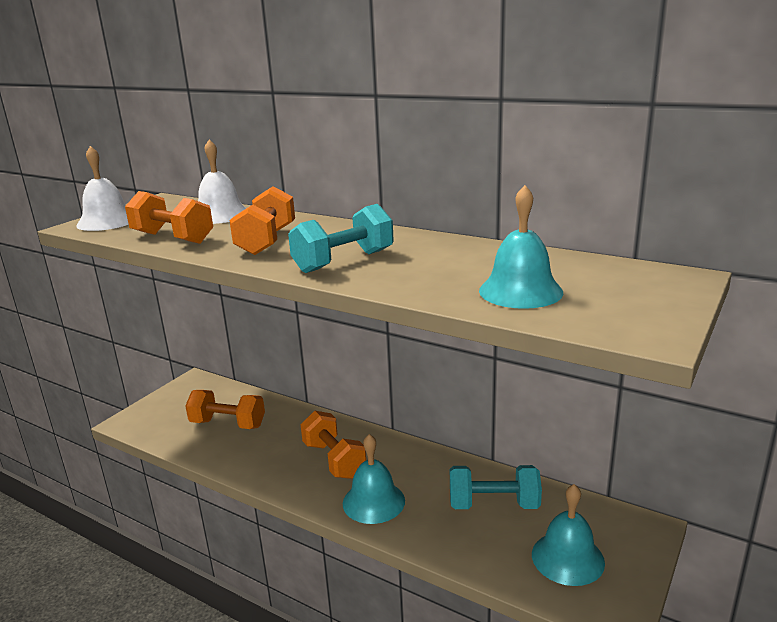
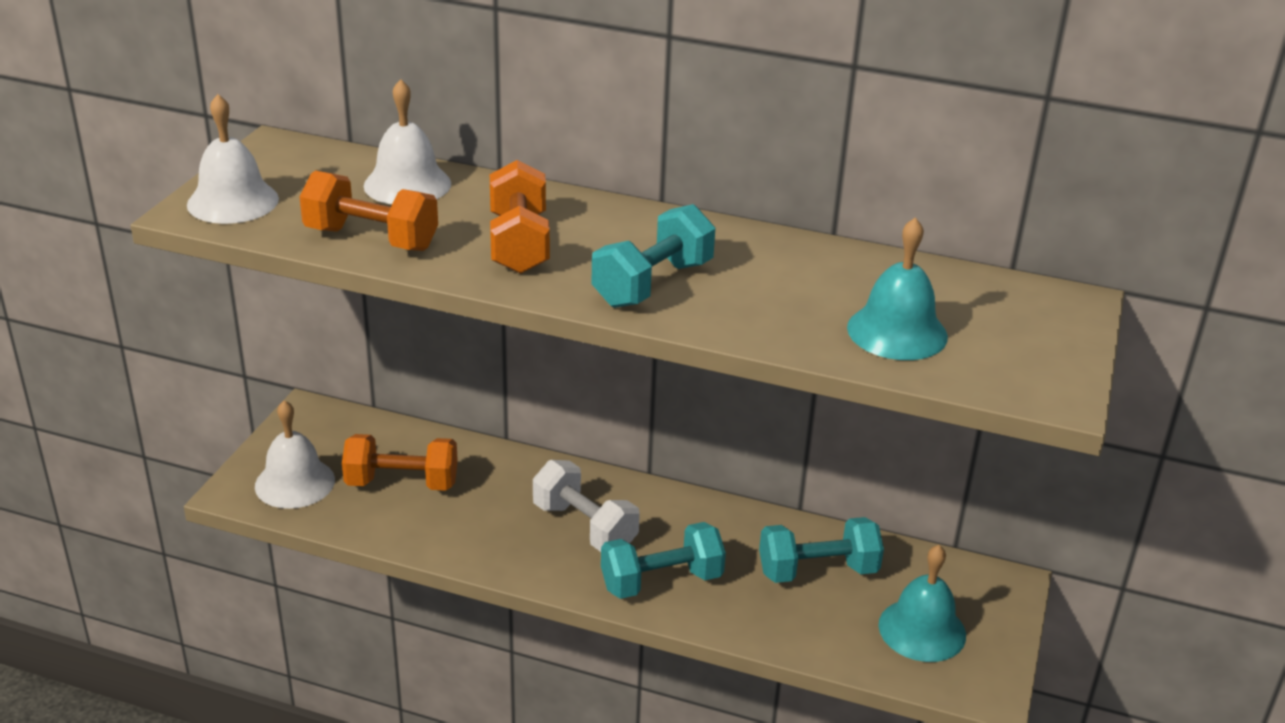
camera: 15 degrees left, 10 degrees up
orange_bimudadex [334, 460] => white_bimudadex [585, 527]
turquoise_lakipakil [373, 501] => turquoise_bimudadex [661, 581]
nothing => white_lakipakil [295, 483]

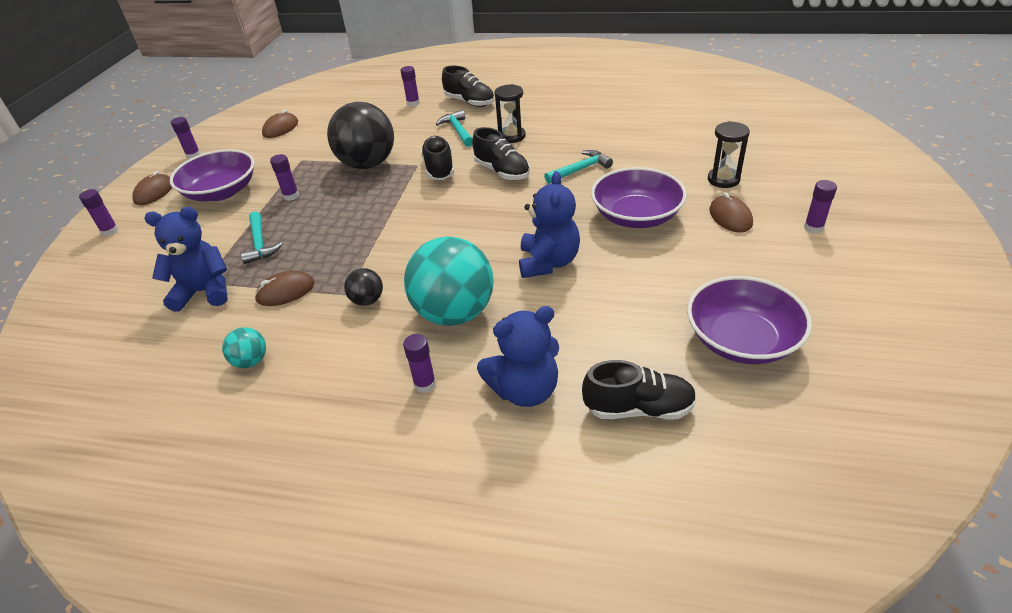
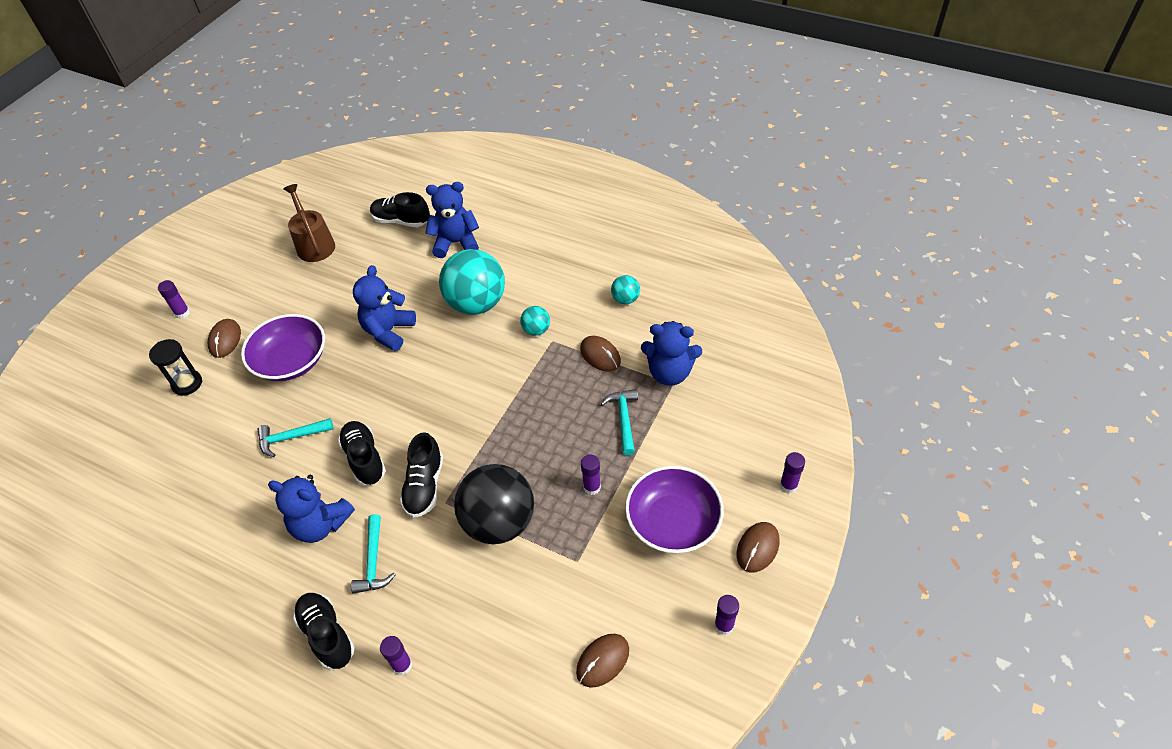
camera: 165 degrees left, 10 degrees up
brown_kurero [285, 291] => brown_kurero [600, 355], 60 degrees clockwise
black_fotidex [367, 300] => turquoise_fotidex [536, 330]
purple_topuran [425, 384] => nothing
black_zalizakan [512, 136] => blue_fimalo [320, 524]
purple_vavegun [741, 340] => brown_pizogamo [314, 244]

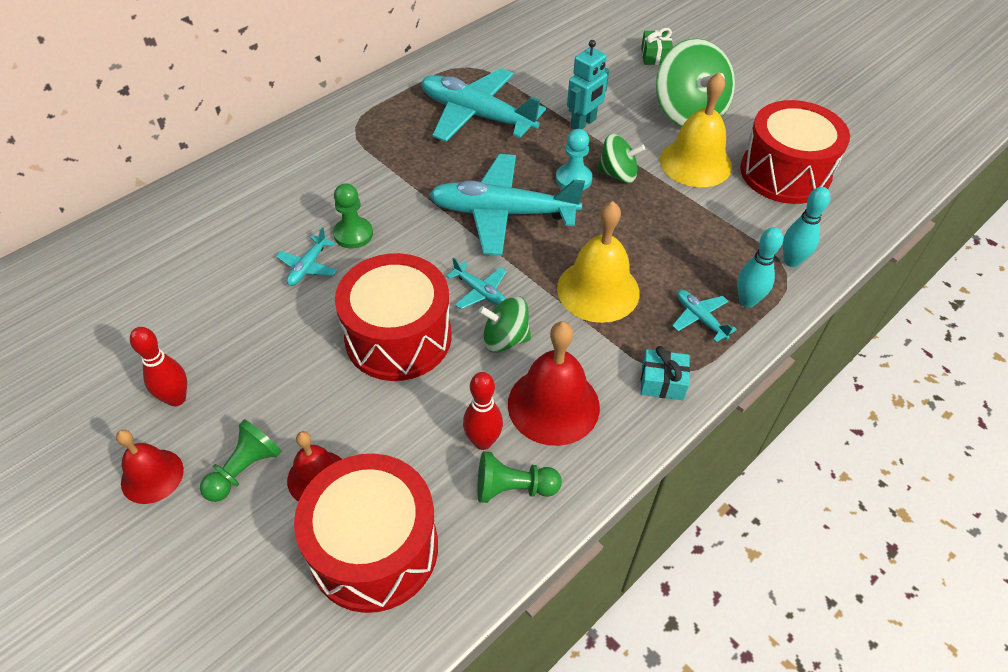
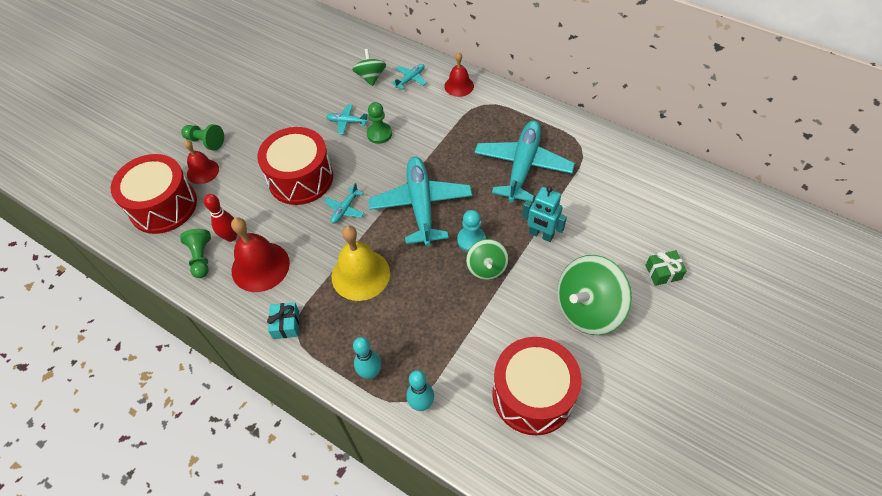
camera: 80 degrees right, 5 degrees up
red_lakipakil [152, 476] => red_lakipakil [459, 86], shifted
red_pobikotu [176, 398] => nothing
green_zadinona [505, 339] => green_zadinona [371, 77], shifted
yellow_lakipakil [695, 163] => nothing
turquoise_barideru [699, 318] => turquoise_barideru [410, 79], shifted

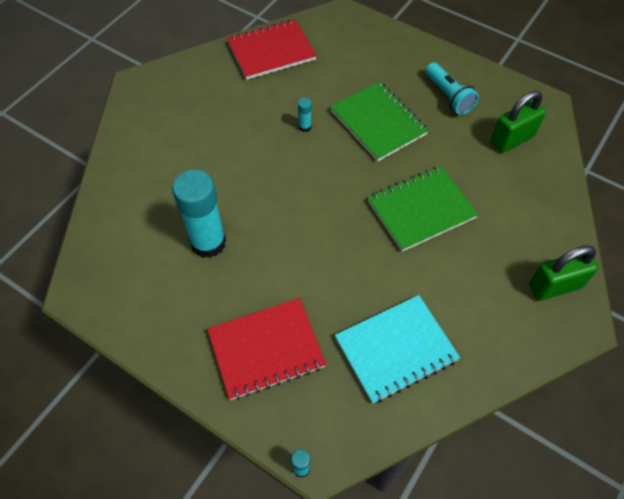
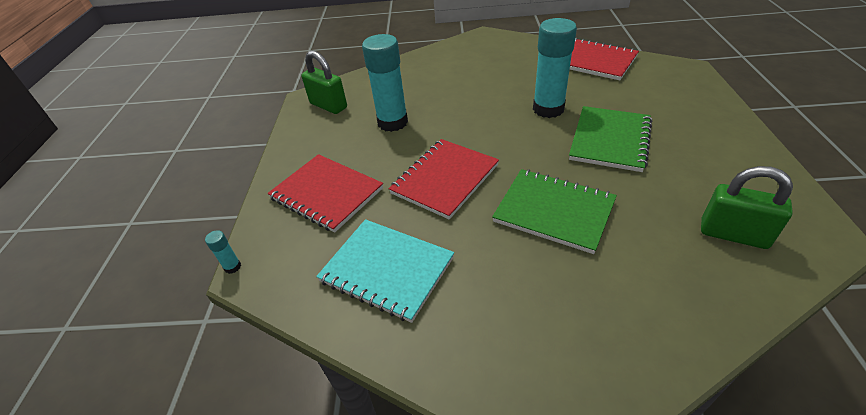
camera: 60 degrees right, 15 degrees down
turquoise_topuran [305, 127] => turquoise_topuran [548, 109], x2.47
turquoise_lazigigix [448, 96] => nothing
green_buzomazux [555, 286] => green_buzomazux [328, 106], shifted
nothing => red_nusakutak [445, 179]

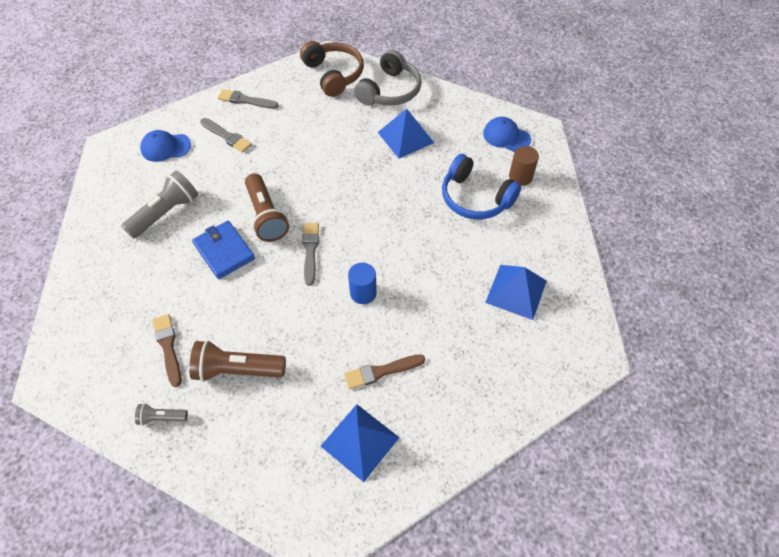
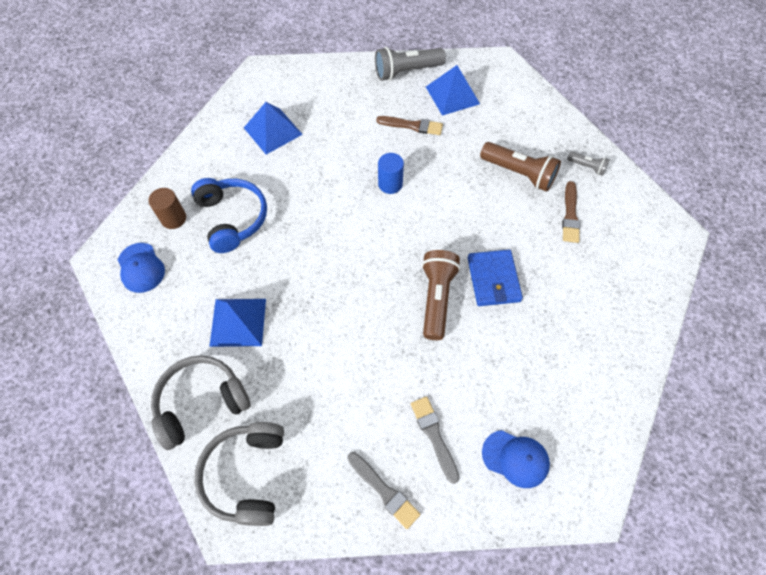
camera: 150 degrees left, 5 degrees up
grey_lazigigix [166, 213] => grey_lazigigix [407, 71], shifted
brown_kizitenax [334, 74] => grey_kizitenax [246, 475]
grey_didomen [310, 250] => nothing

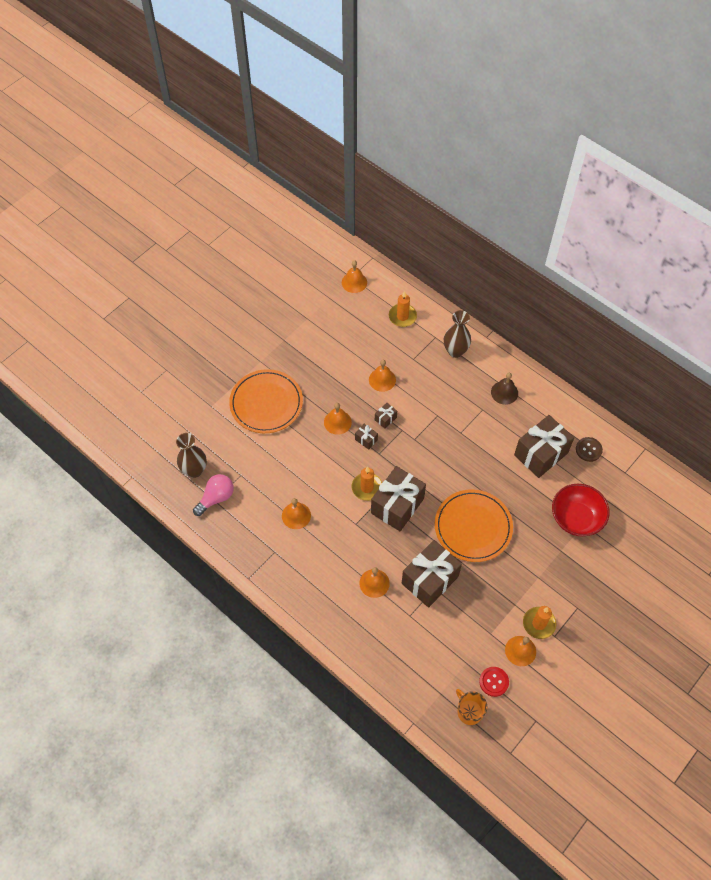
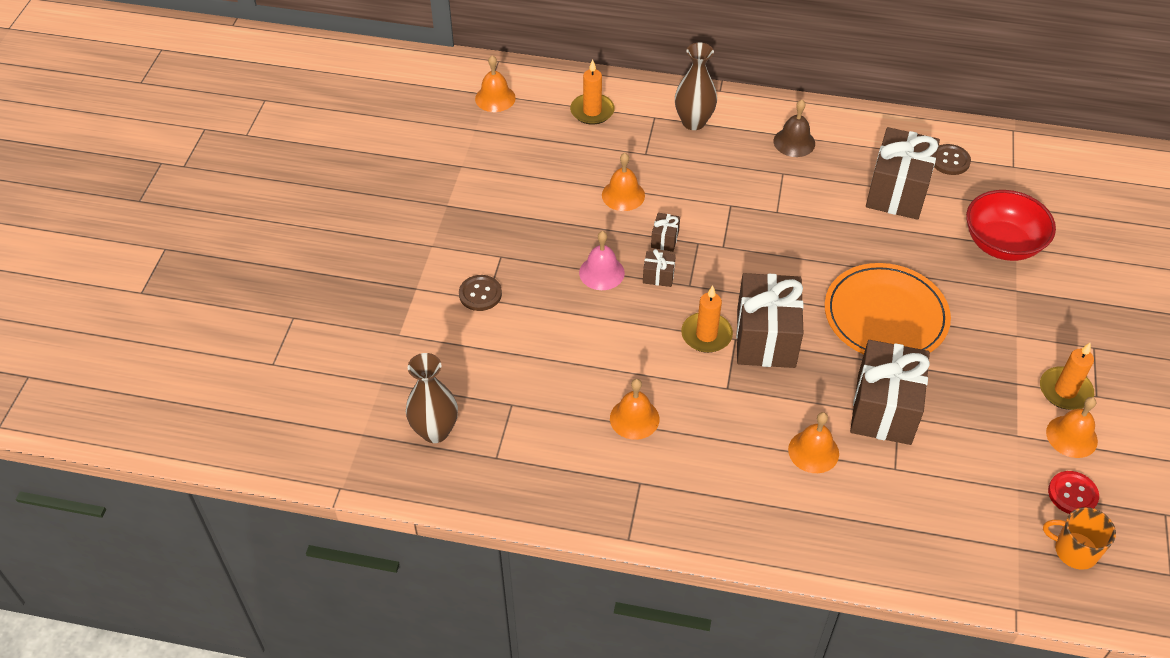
camera: 30 degrees left, 10 degrees down
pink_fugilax [216, 498] => nothing
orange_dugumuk [266, 403] => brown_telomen [480, 294]
orange_lakipakil [337, 422] => pink_lakipakil [601, 272]

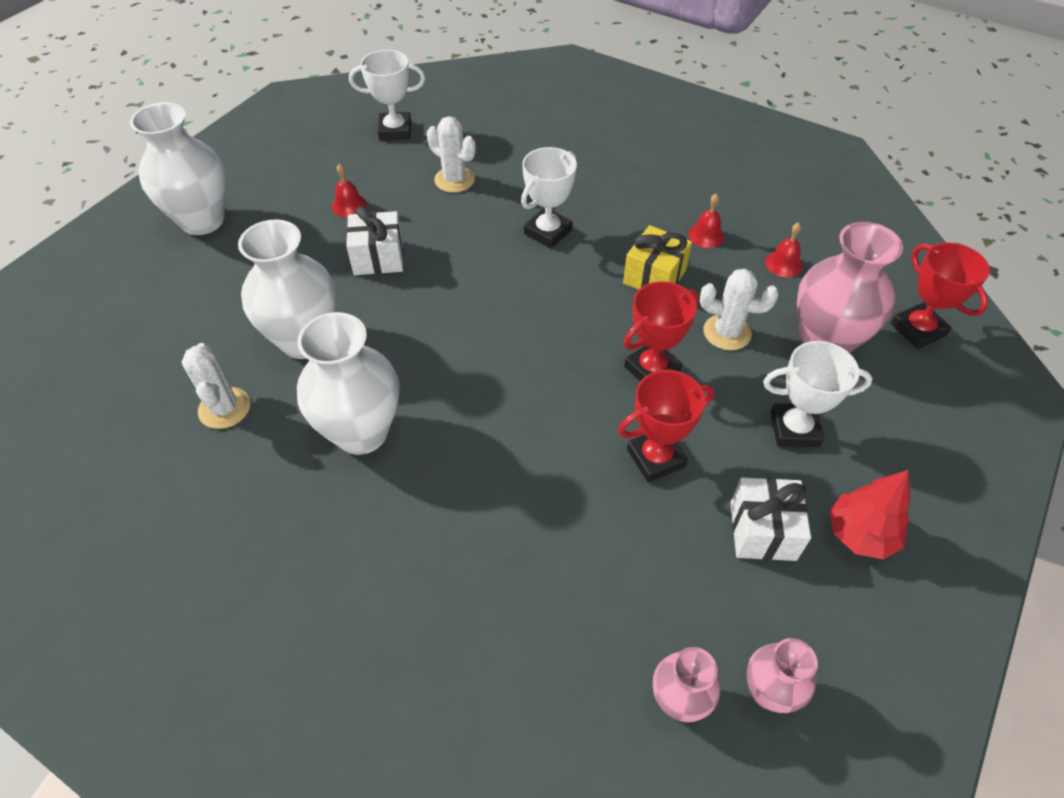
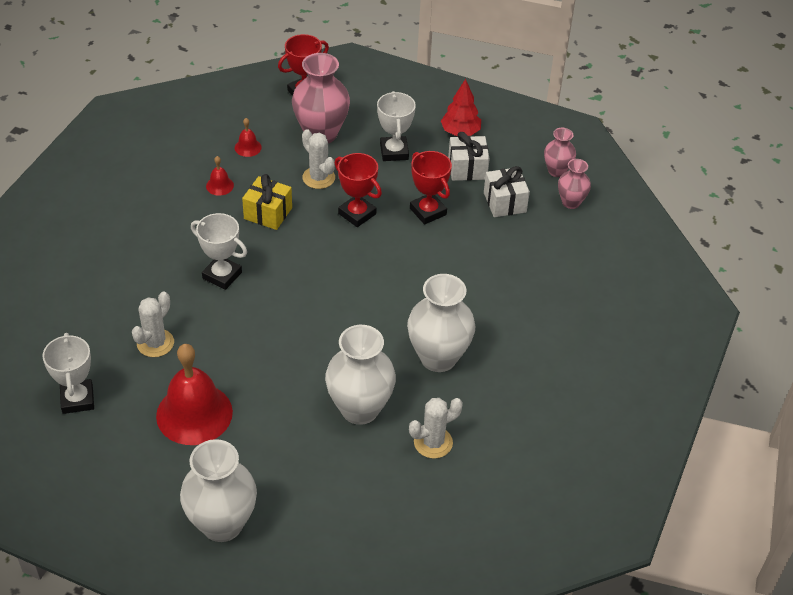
camera: 100 degrees left, 5 degrees down
red_lakipakil [349, 205] => red_lakipakil [194, 414], x2.35
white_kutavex [378, 257] => white_kutavex [504, 202], shifted
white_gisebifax [727, 332] => white_gisebifax [318, 178], 45 degrees counterclockwise

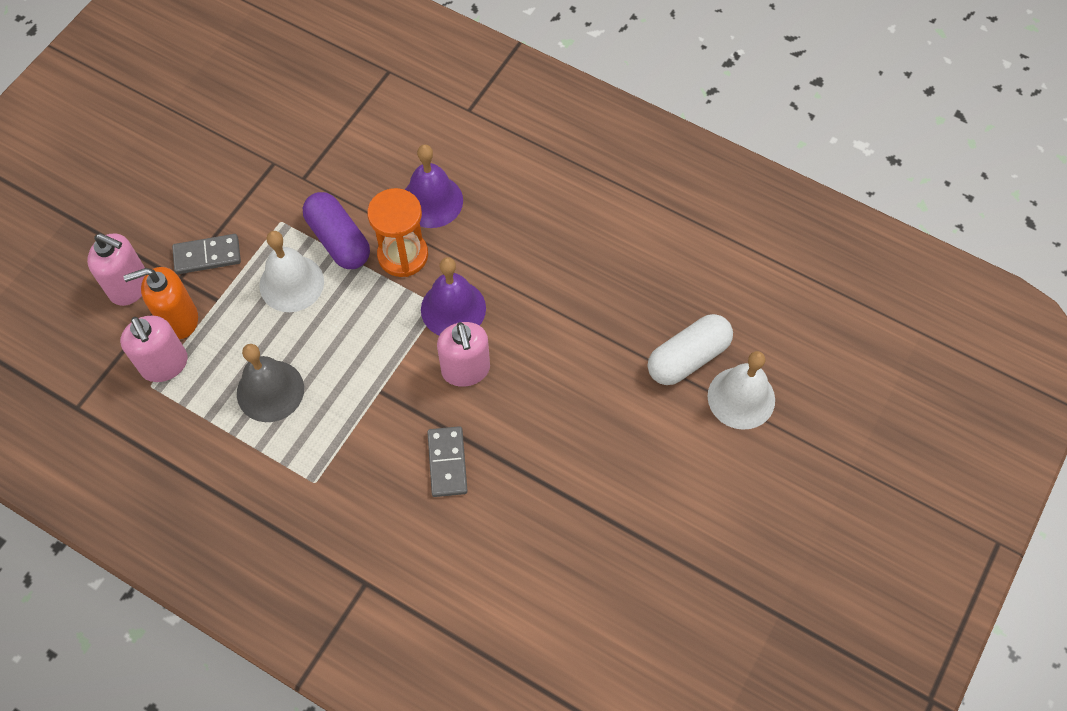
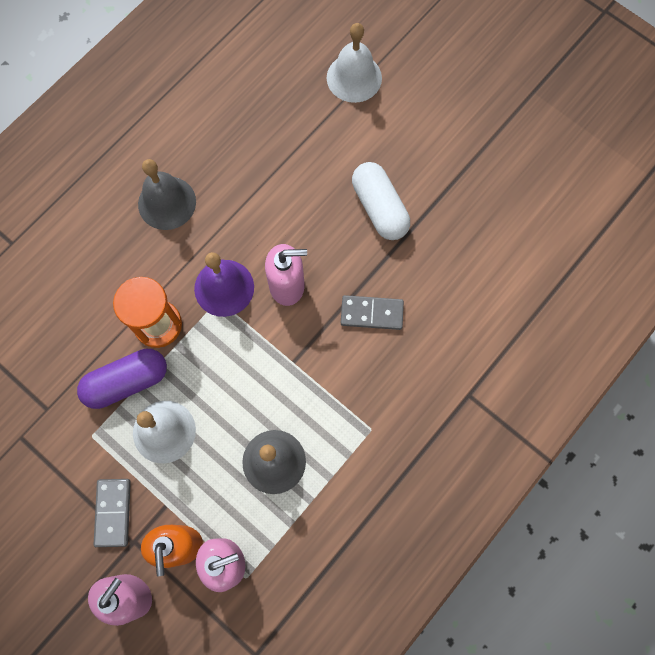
camera: 80 degrees left, 10 degrees up
purple_lakipakil [432, 201] => nothing
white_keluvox [688, 358] => white_keluvox [379, 208], shifted
nothing => grey_lakipakil [167, 202]

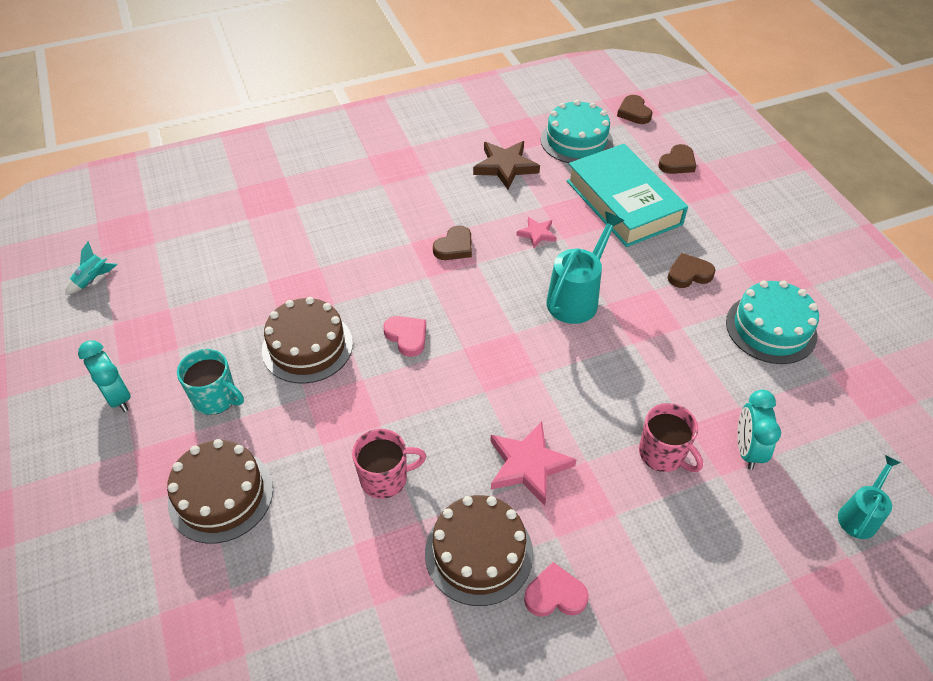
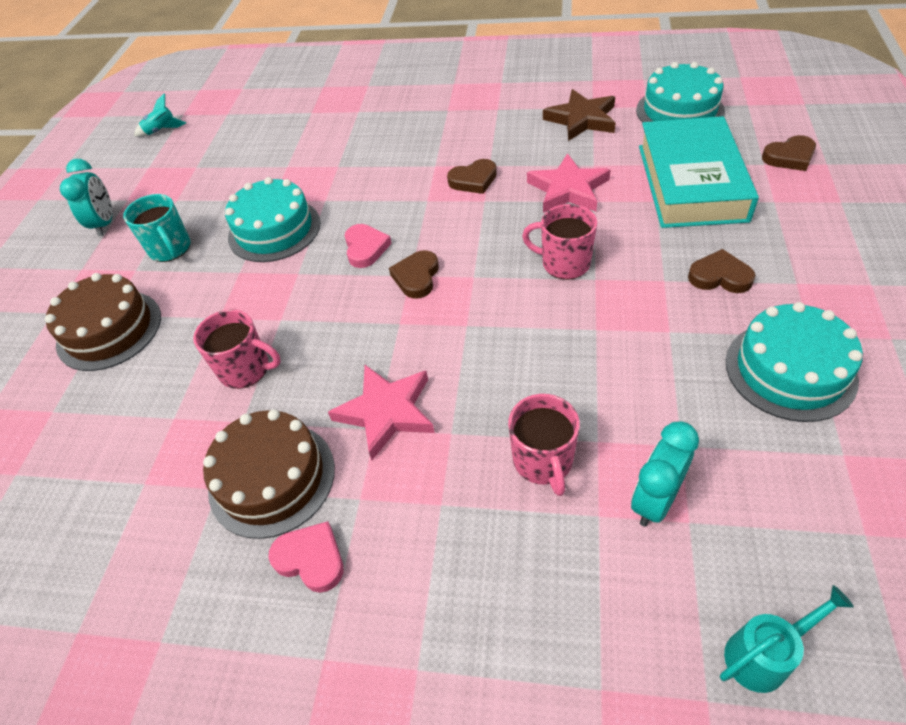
camera: 35 degrees right, 0 degrees up
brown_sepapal [307, 346] => turquoise_sepapal [274, 230]
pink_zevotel [537, 234] => pink_zevotel [568, 189], x1.78
turquoise_pizogamo [576, 298] => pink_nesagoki [564, 263]
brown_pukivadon [634, 112] => brown_pukivadon [416, 277], shifted

